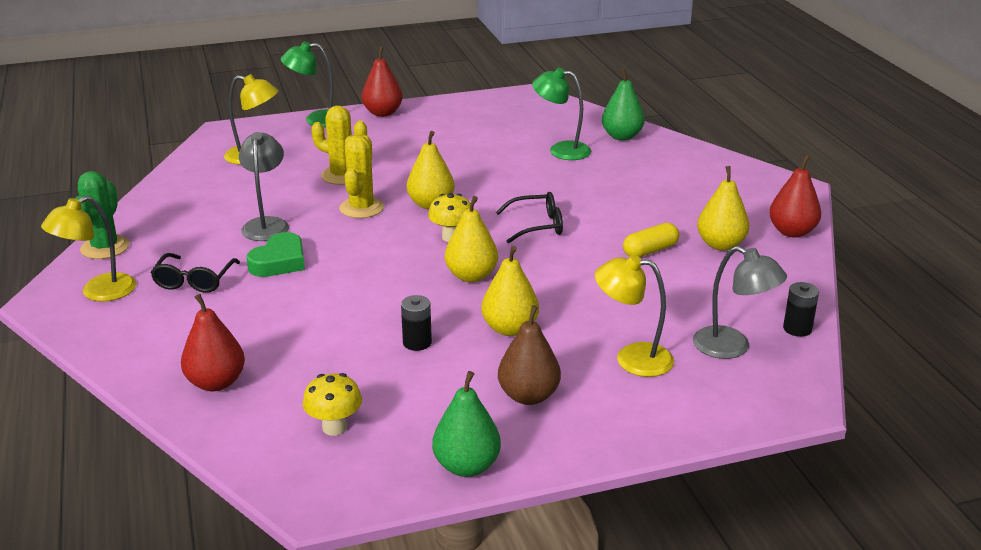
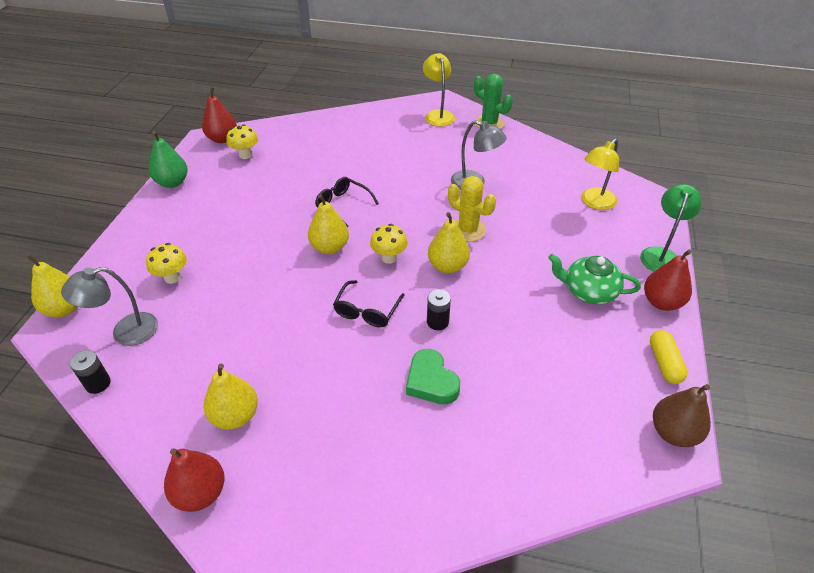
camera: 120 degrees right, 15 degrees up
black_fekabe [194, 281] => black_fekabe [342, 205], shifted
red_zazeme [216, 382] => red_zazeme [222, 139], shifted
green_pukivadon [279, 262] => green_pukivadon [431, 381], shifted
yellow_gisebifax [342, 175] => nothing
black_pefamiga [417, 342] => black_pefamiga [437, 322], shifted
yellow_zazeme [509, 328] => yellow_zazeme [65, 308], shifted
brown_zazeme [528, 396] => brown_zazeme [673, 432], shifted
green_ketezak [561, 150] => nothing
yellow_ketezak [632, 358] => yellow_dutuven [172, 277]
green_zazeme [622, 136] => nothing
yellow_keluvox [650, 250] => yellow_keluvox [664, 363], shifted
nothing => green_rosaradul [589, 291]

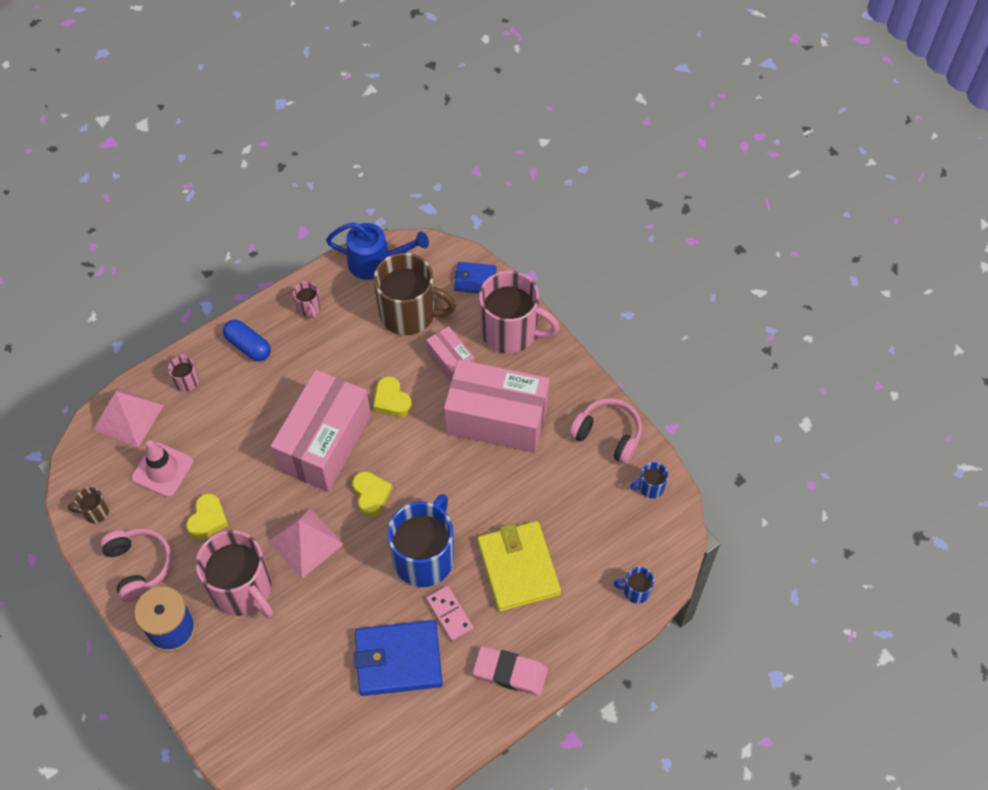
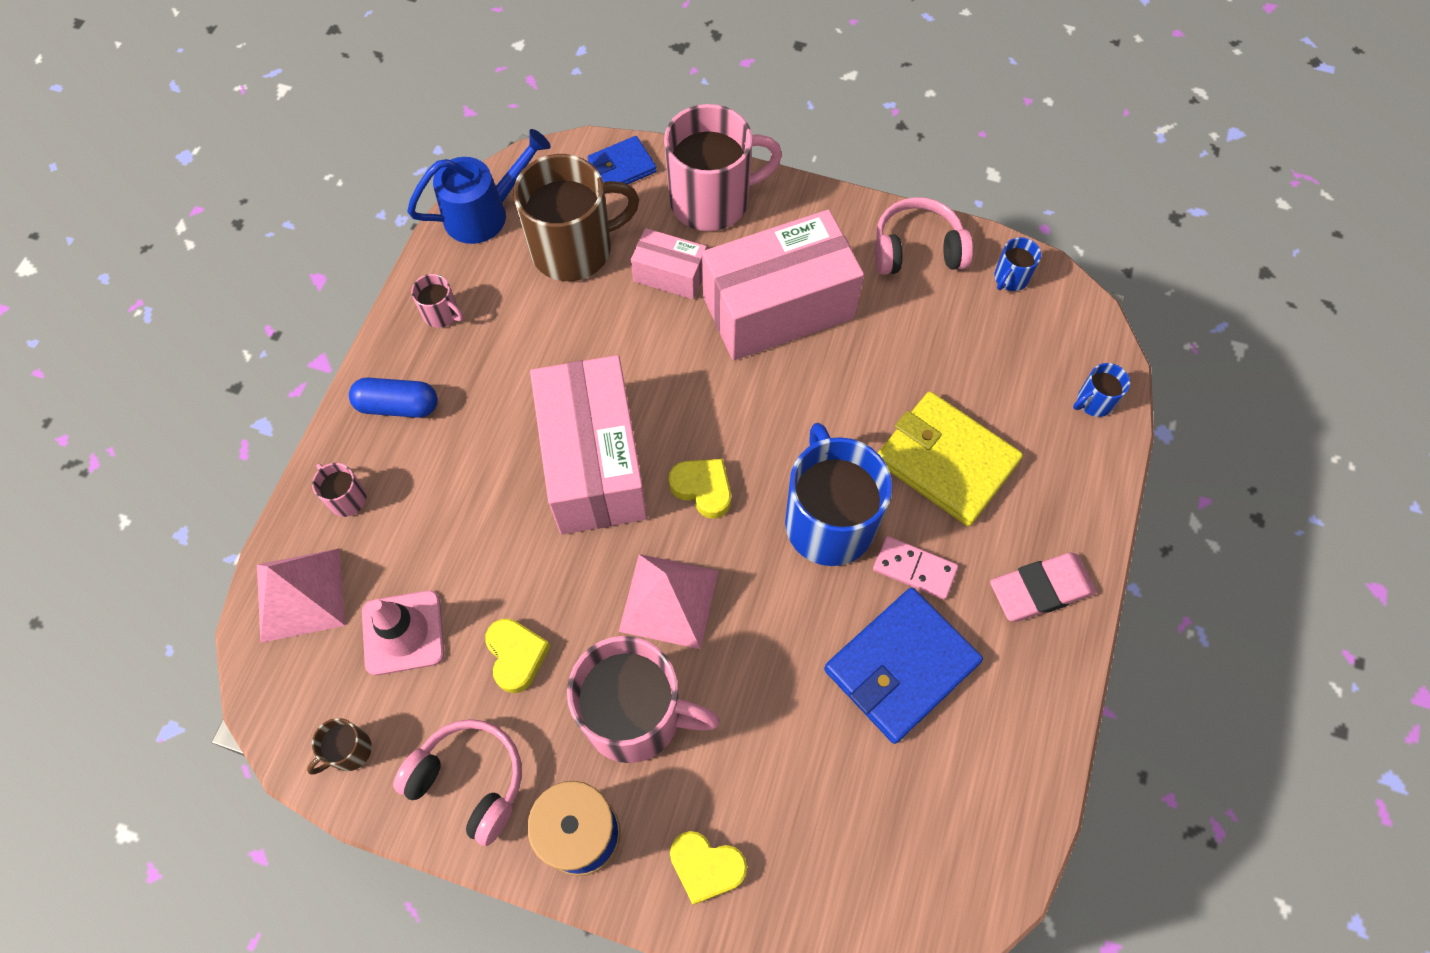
camera: 35 degrees left, 5 degrees up
yellow_pukivadon [391, 400] => yellow_pukivadon [706, 867], shifted

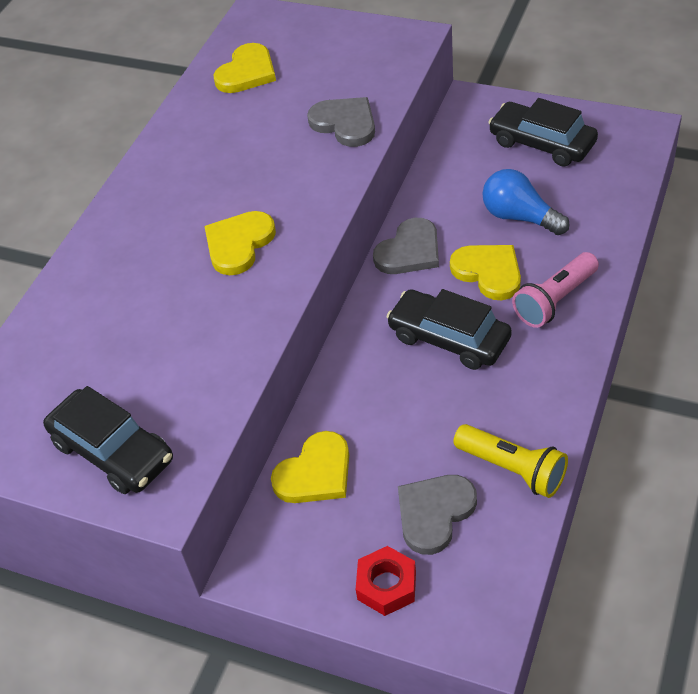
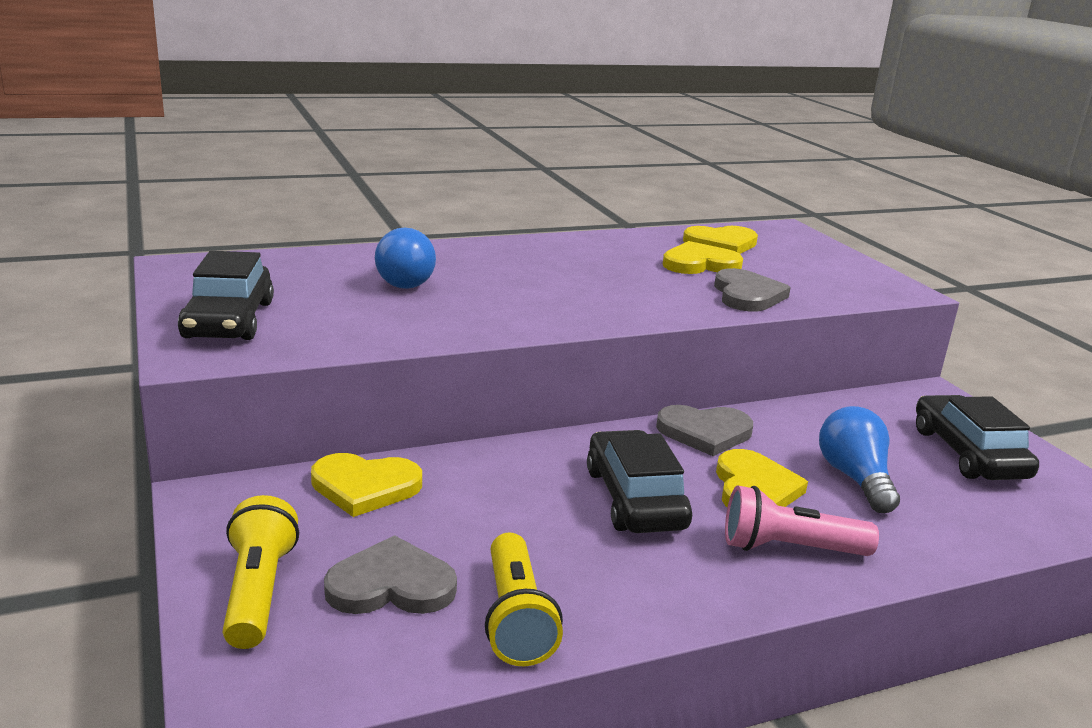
camera: 40 degrees right, 25 degrees down
yellow_pukivadon [239, 244] => yellow_pukivadon [700, 264], shifted
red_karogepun [386, 585] => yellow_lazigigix [258, 592]
nothing => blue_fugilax [404, 280]

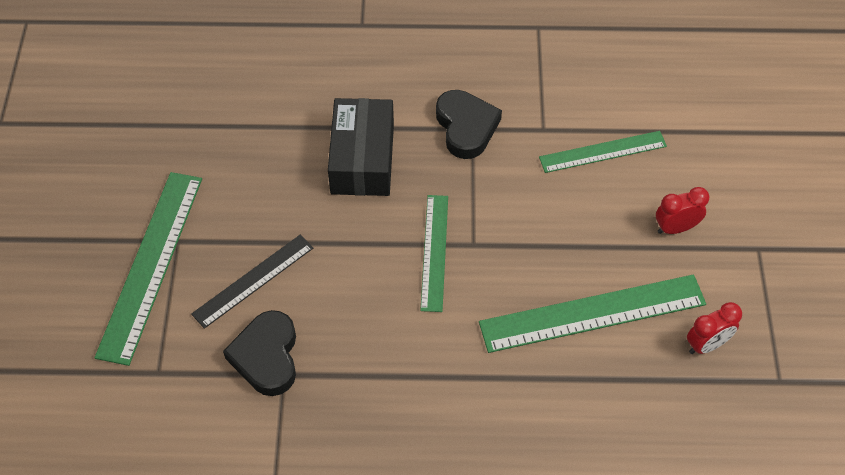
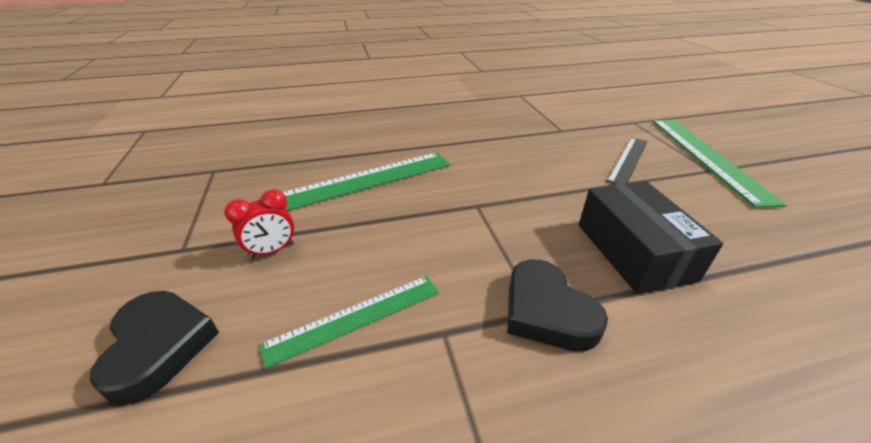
camera: 165 degrees right, 20 degrees down
black_pukivadon [266, 356] => black_pukivadon [159, 347], shifted
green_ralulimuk [434, 252] => nothing
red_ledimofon [706, 344] => nothing

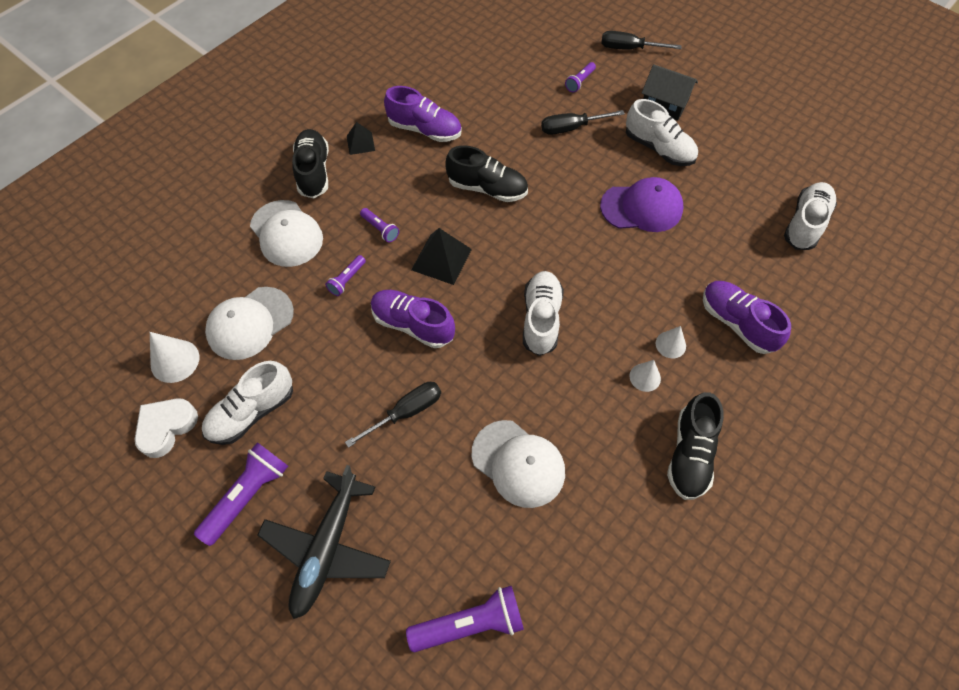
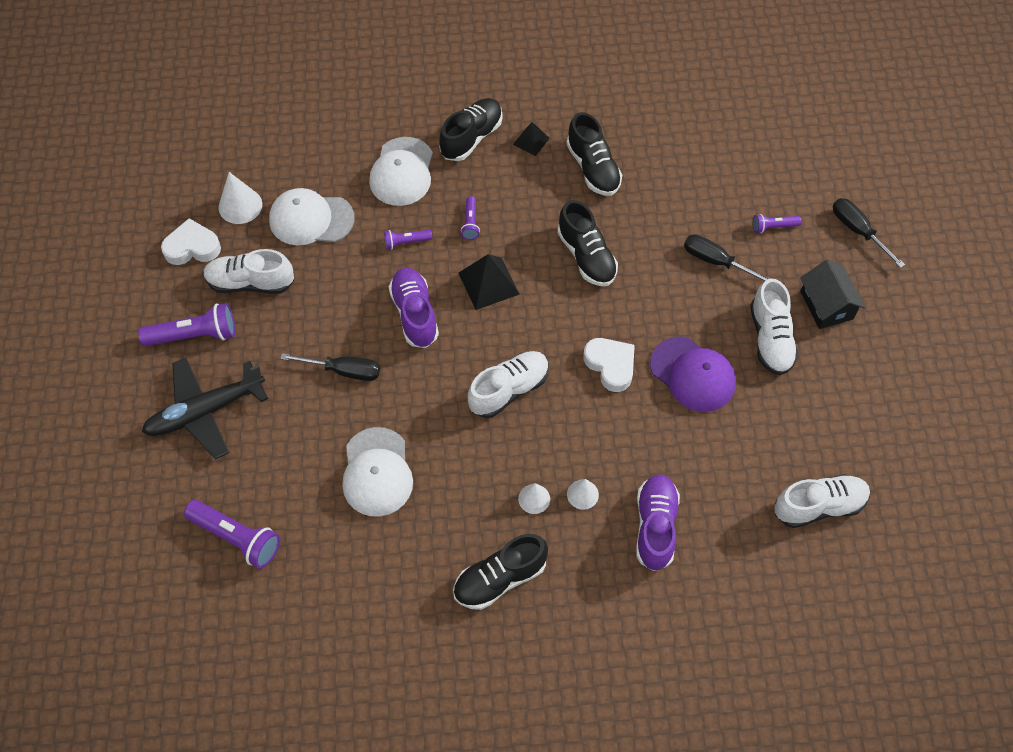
camera: 45 degrees right, 0 degrees up
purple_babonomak [424, 130] => black_babonomak [593, 168]
nothing => white_pukivadon [610, 365]

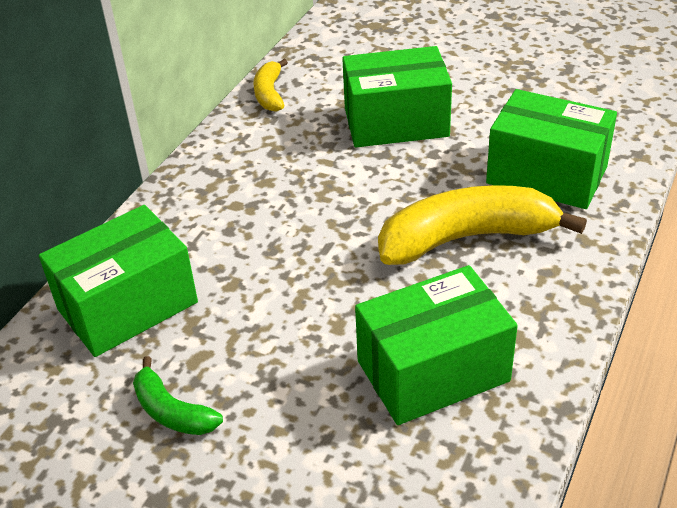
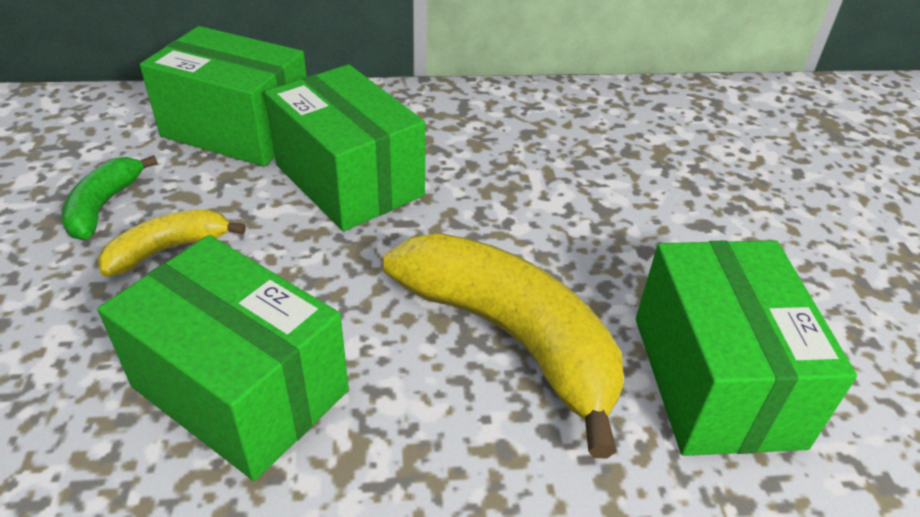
camera: 55 degrees right, 0 degrees up
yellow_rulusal [269, 94] => yellow_rulusal [168, 249], shifted
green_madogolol [396, 122] => green_madogolol [349, 180], shifted

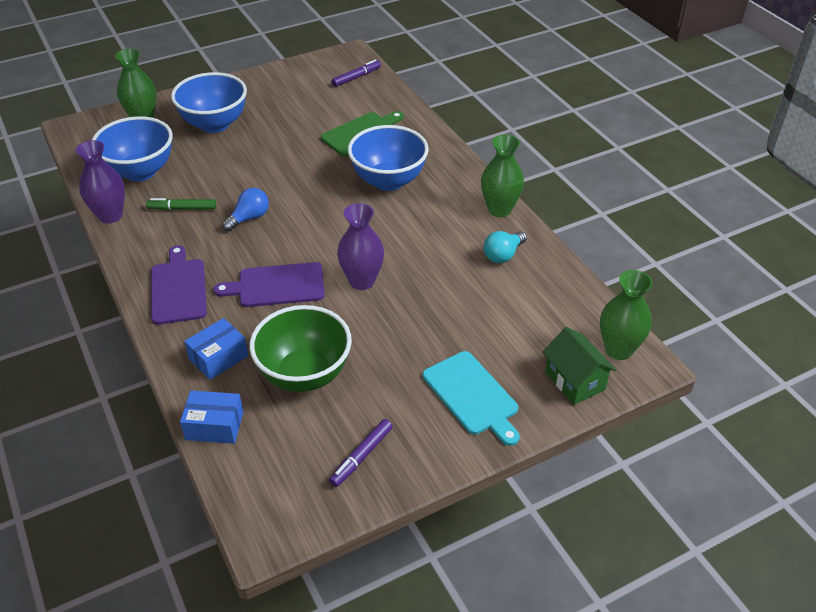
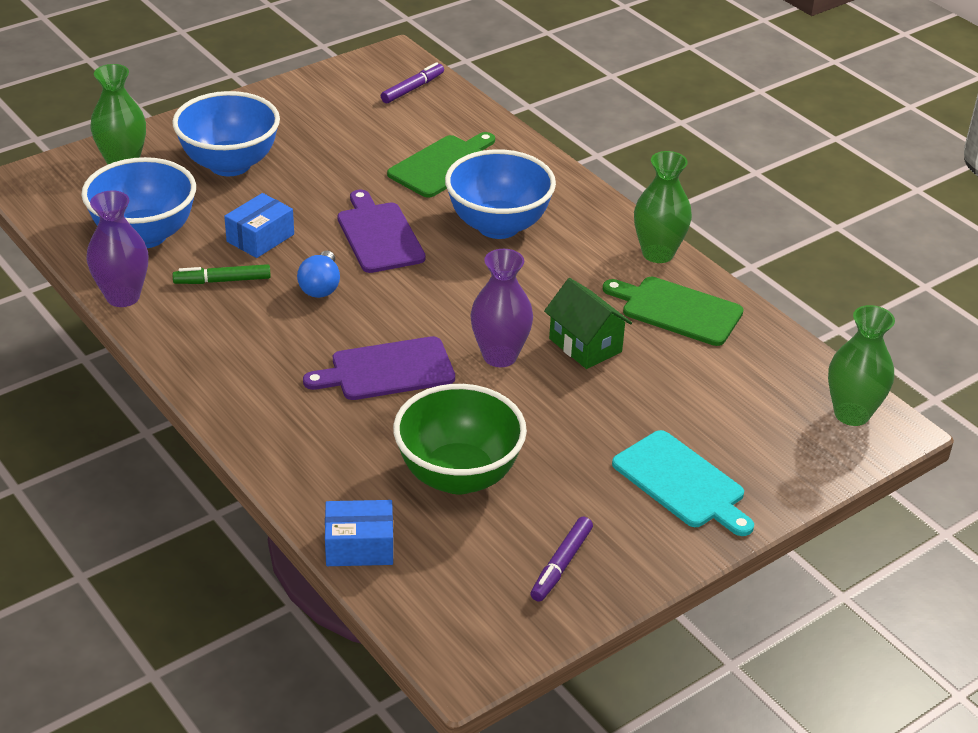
camera: 10 degrees left, 5 degrees down
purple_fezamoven [178, 289] => purple_fezamoven [379, 235], shifted
blue_madogolol [218, 357] => blue_madogolol [260, 238], shifted
blue_fugilax [249, 218] => blue_fugilax [321, 287], 150 degrees clockwise
turquoise_fugilax [503, 255] => green_fezamoven [677, 310]
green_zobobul [574, 381] => green_zobobul [585, 345], shifted

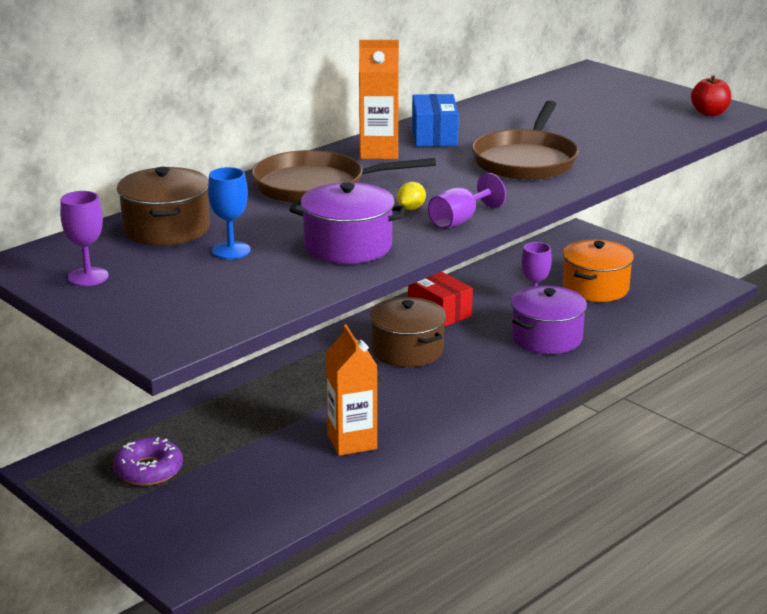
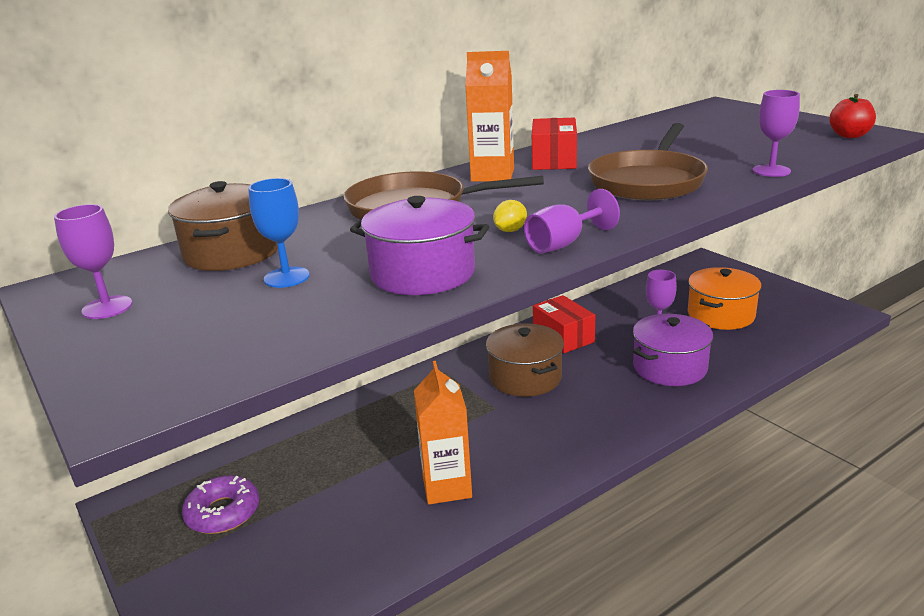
camera: 10 degrees right, 0 degrees up
blue_madogolol [434, 136] => red_madogolol [554, 160]
nothing => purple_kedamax [771, 171]

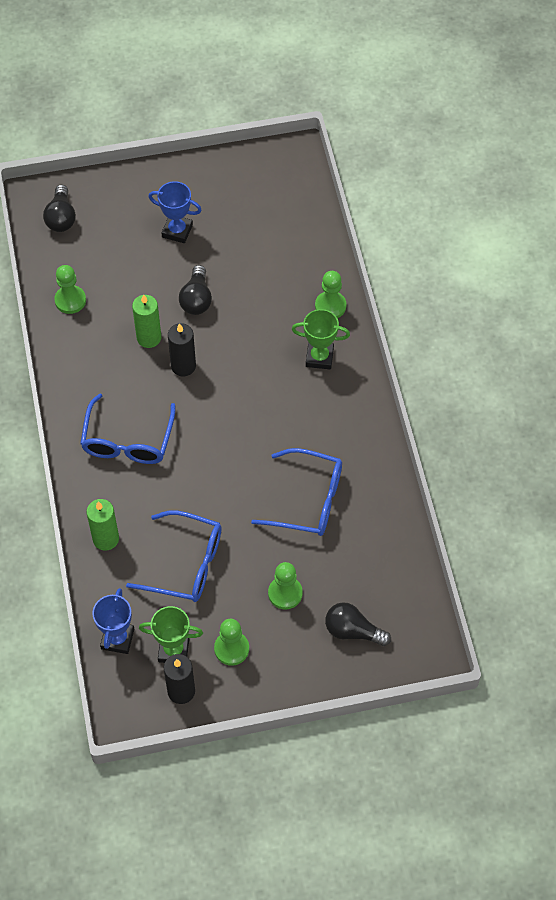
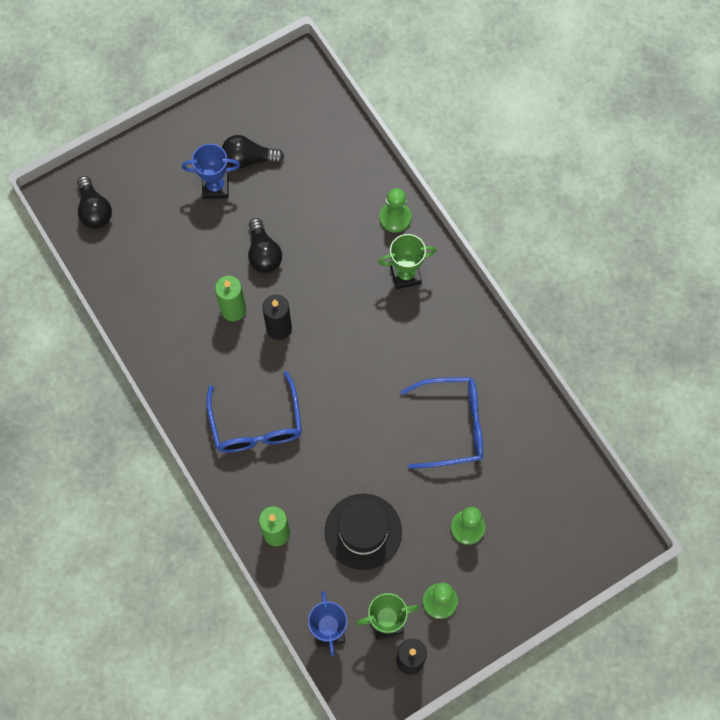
camera: 20 degrees left, 10 degrees up
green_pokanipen [70, 300] => nothing
blue_fekabe [186, 564] => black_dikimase [363, 531]
black_fugilax [352, 631] => black_fugilax [248, 159], shifted

